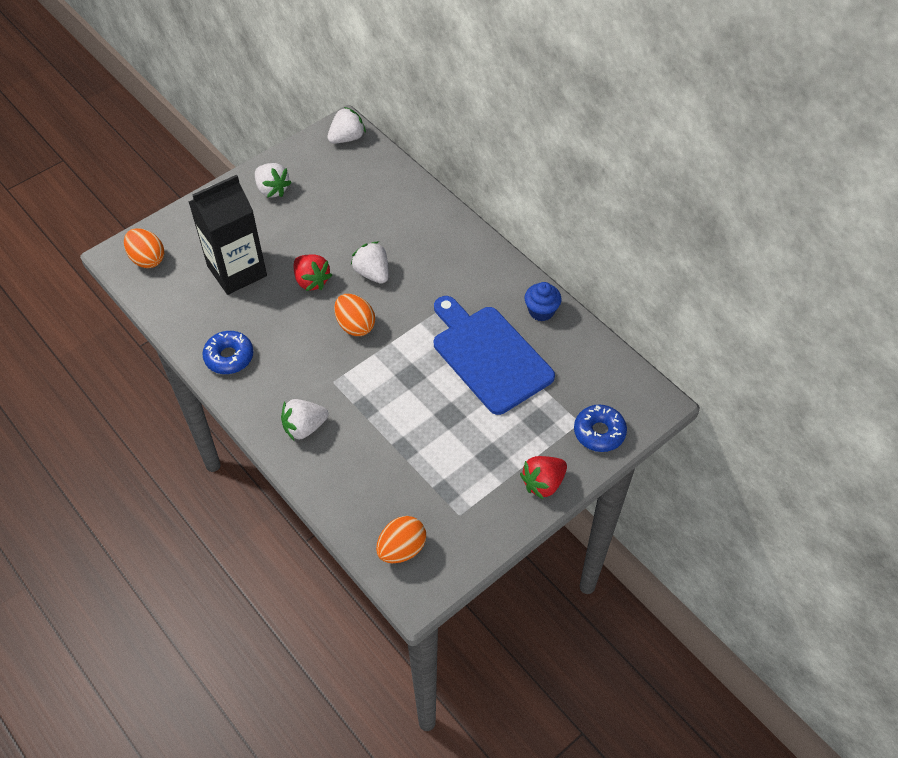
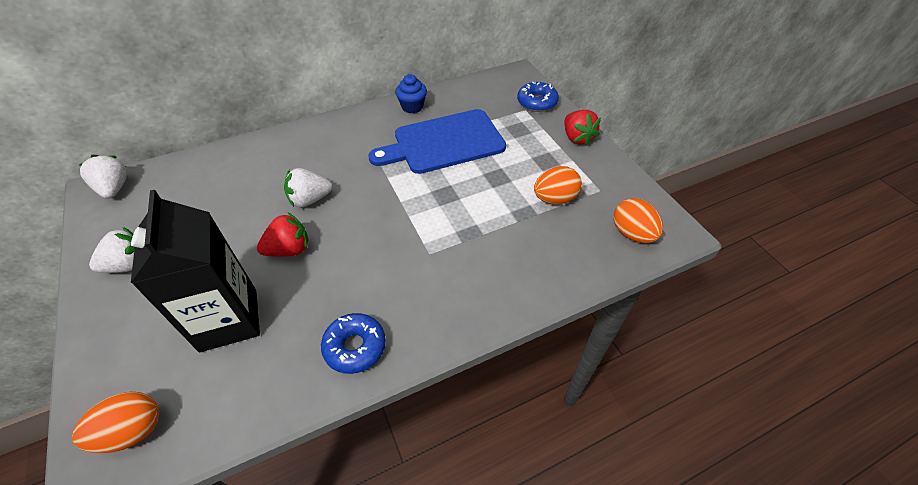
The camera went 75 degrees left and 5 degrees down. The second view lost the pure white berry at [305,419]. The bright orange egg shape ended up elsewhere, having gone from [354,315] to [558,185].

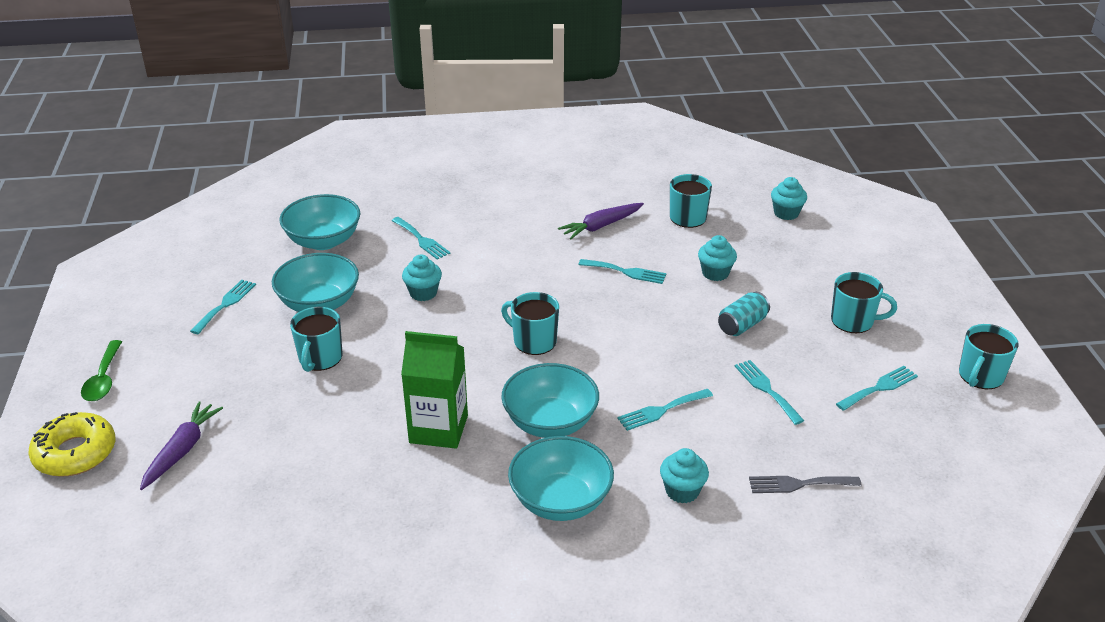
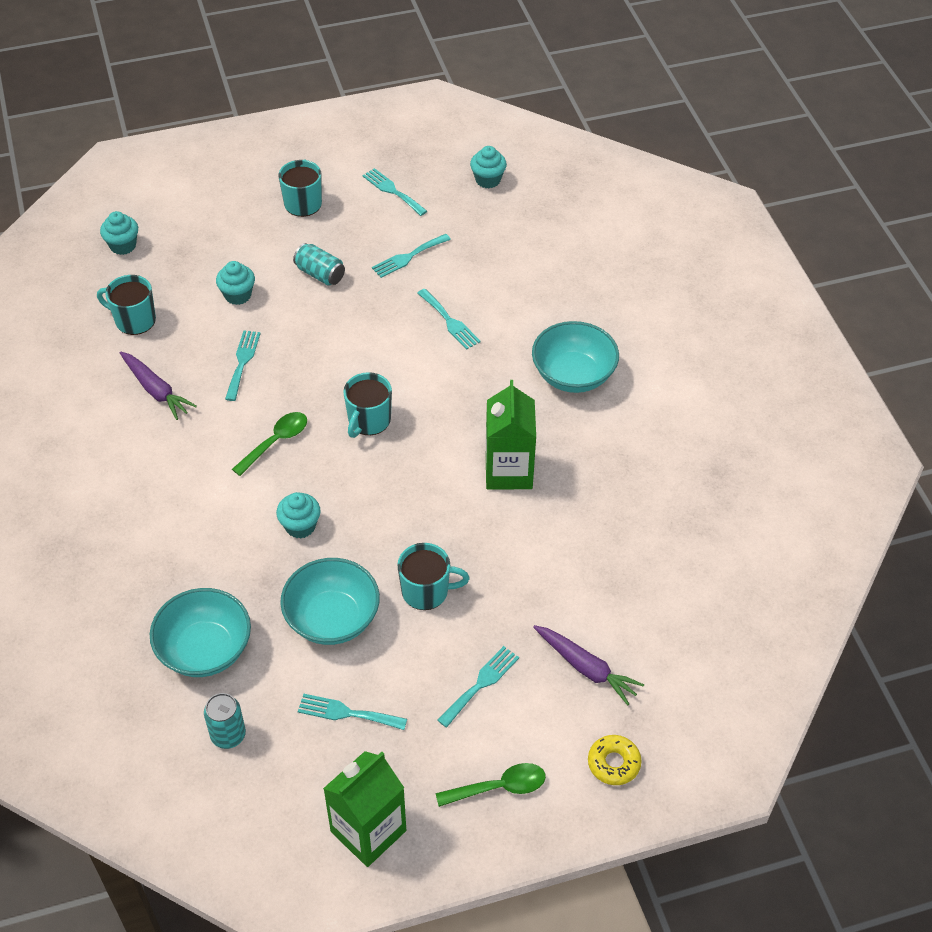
The camera went 100 degrees left and 15 degrees up. The size of the golden donut at [72,444] changed by a factor of 0.63. The purple carrot at [181,445] ended up facing another way, 150 degrees counterclockwise from before. The teal fork ended up elsewhere, having gone from [421,238] to [478,687]. The second view lost the teal deep dish at [550,400]. The teal fairy cake ended up elsewhere, having gone from [684,475] to [488,167]. The second view lost the gray fork at [805,484]. The second view lost the teal mug at [988,356]. The second view gained the teal can at [225,721]. The second view gained the green teaspoon at [269,444]. The second view gained the green juice carton at [364,809].

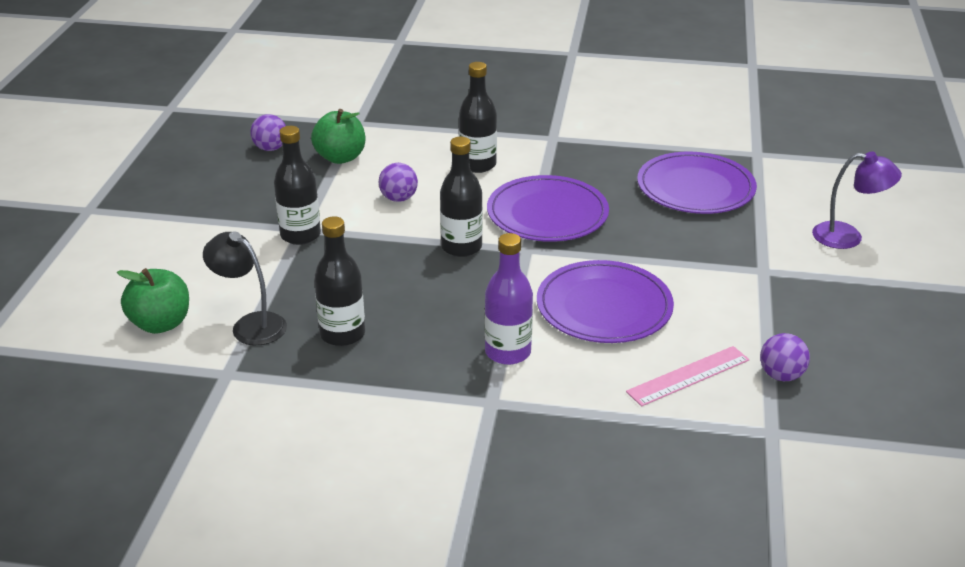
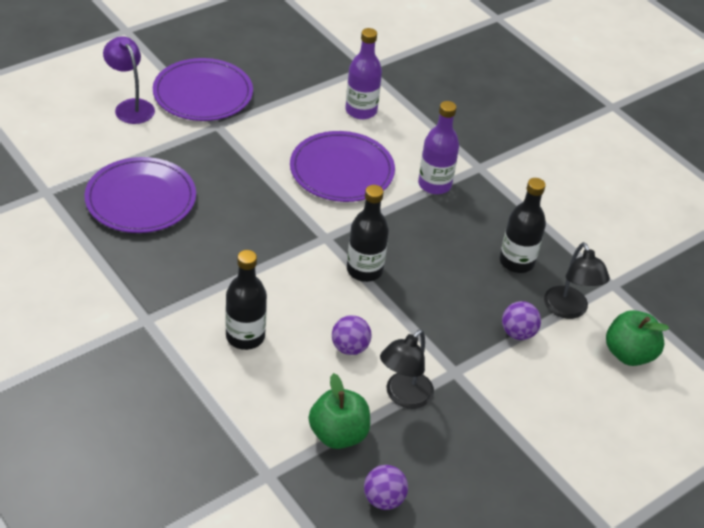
The camera went 140 degrees left and 10 degrees up. The second view lost the ebony drink bottle at [297,185]. The purple dinner plate ended up elsewhere, having gone from [548,208] to [203,89]. Where the pink measuring stick stood at [687,376], the purple drink bottle came to stand at [363,73]. The purple play ball ended up elsewhere, having gone from [785,357] to [521,320]. The second view gained the ebony reading lamp at [407,369].

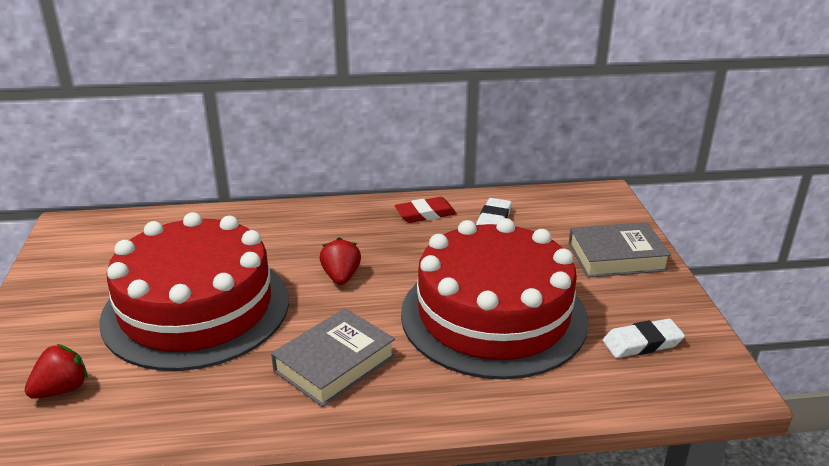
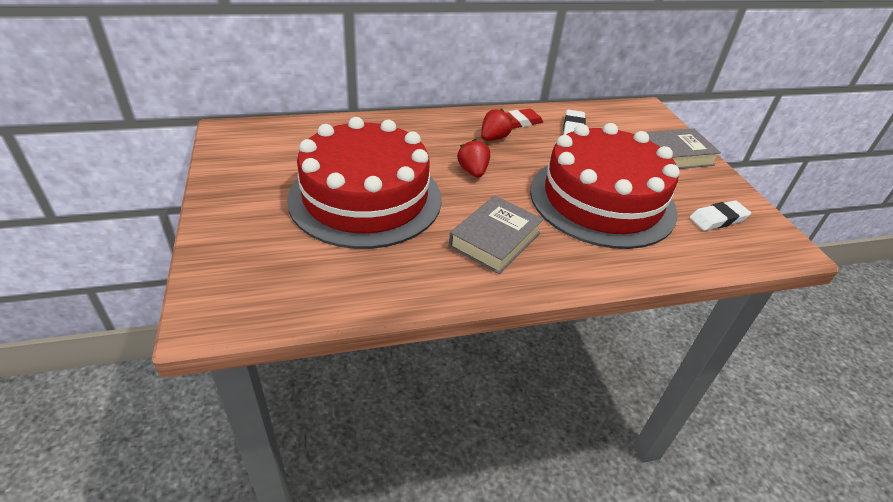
The camera went 10 degrees left and 10 degrees up. The crimson berry ended up elsewhere, having gone from [56,371] to [496,124].

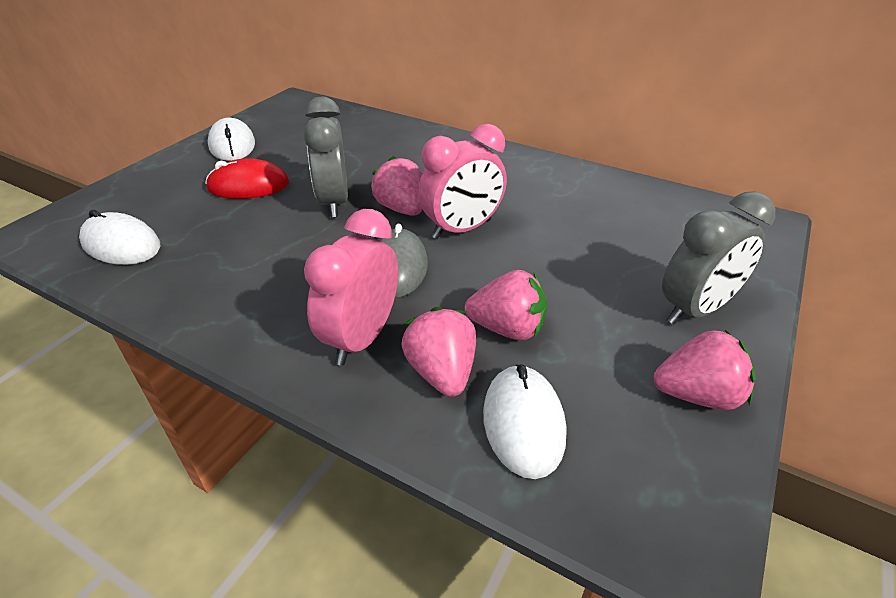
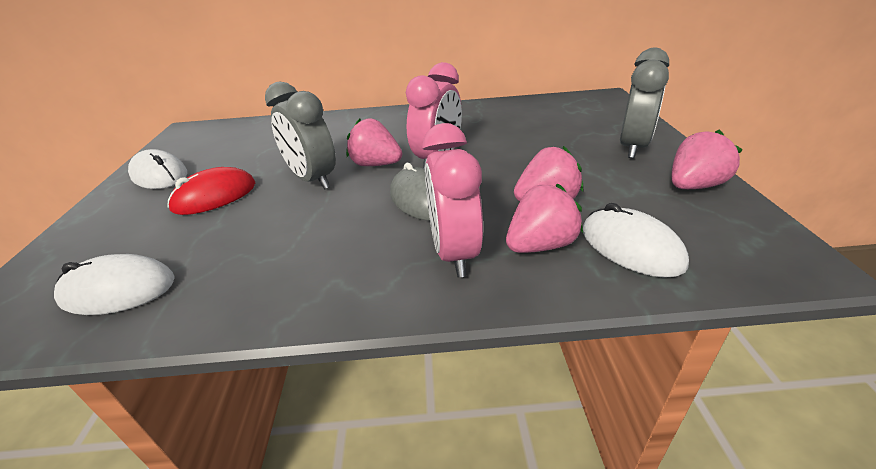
The camera went 30 degrees left and 5 degrees down. The pink berry at [438,352] ended up facing another way, 105 degrees clockwise from before.

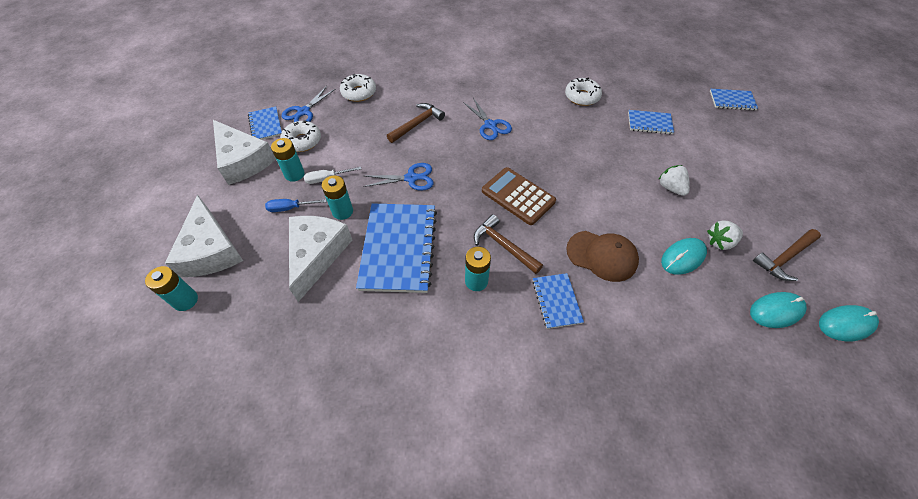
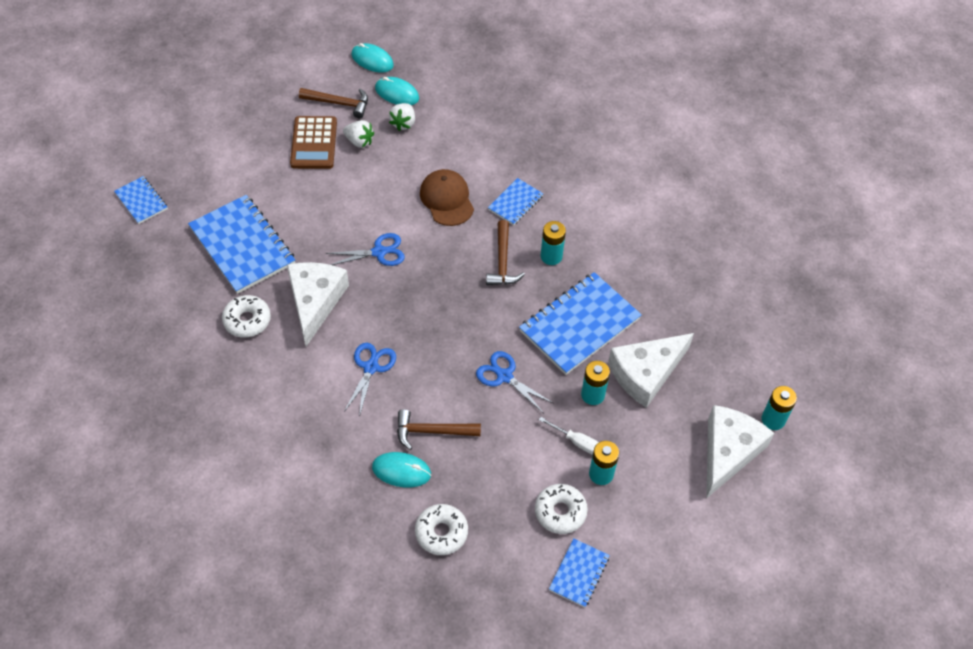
The camera went 135 degrees left and 0 degrees up. The pure white piece of cheese ended up elsewhere, having gone from [244,152] to [318,304]. The second view lost the blue screwdriver at [296,205]. The blue pair of scissors ended up elsewhere, having gone from [308,104] to [365,249]. The russet adding machine ended up elsewhere, having gone from [519,196] to [313,142]. The size of the blue notepad at [651,122] changed by a factor of 1.96. The pure white berry ended up elsewhere, having gone from [674,180] to [402,117]. The teal mouse ended up elsewhere, having gone from [684,256] to [401,469].

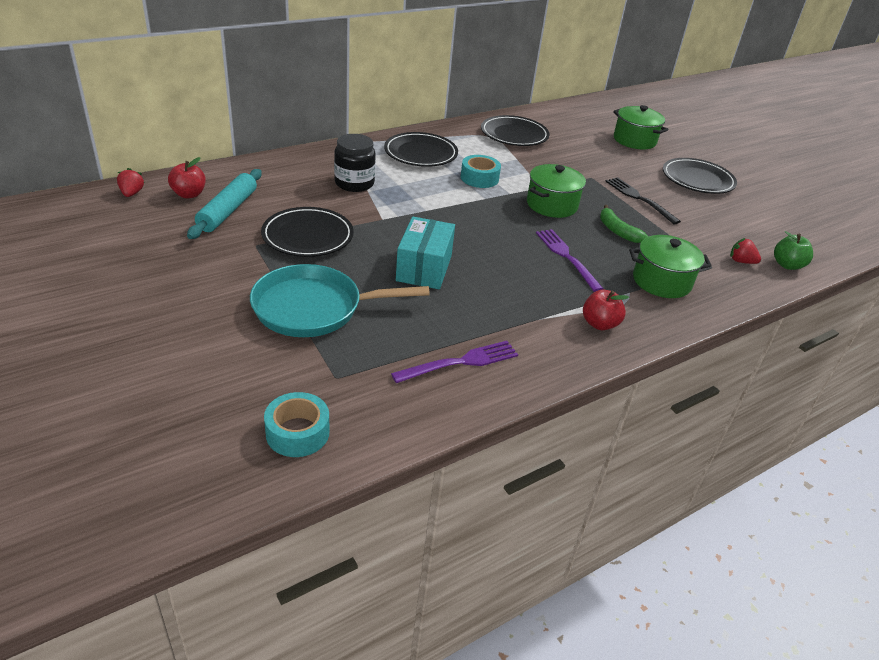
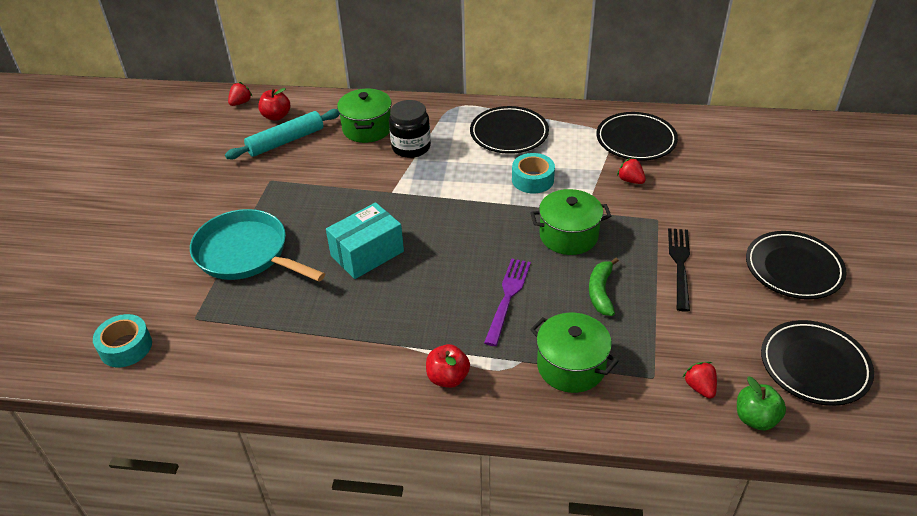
The camera went 45 degrees right and 5 degrees up. The ebony dinner plate ended up elsewhere, having gone from [307,232] to [817,363]. The second view lost the purple fork at [454,362]. The green stockpot ended up elsewhere, having gone from [640,127] to [364,116]. The second view gained the crimson berry at [631,171].

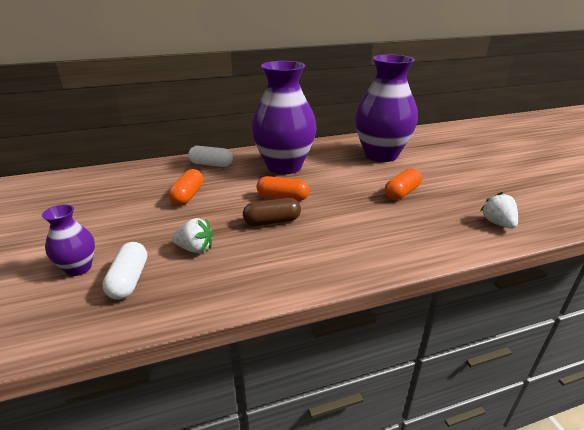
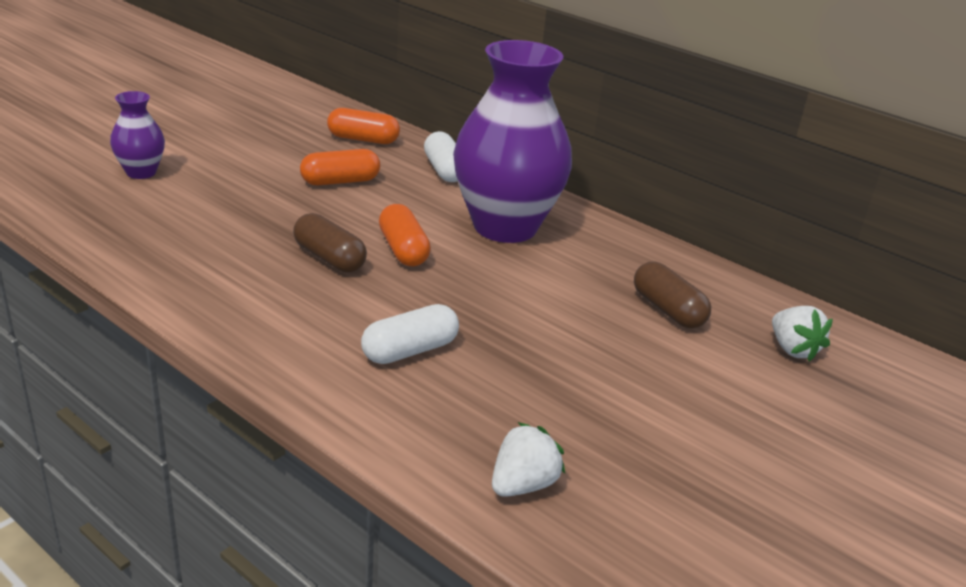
The camera went 55 degrees right and 0 degrees up. The pure white pill shape ended up elsewhere, having gone from [124,271] to [410,334]. The pure white berry ended up elsewhere, having gone from [192,235] to [802,334]. Where the purple tall vase stood at [386,108], the russet pill shape came to stand at [672,295]. The bright orange pill shape ended up elsewhere, having gone from [403,184] to [363,126].

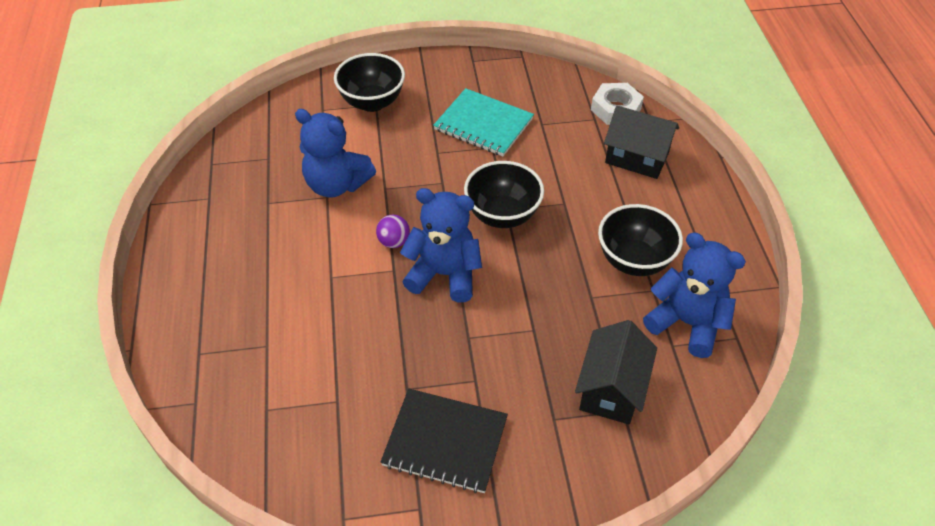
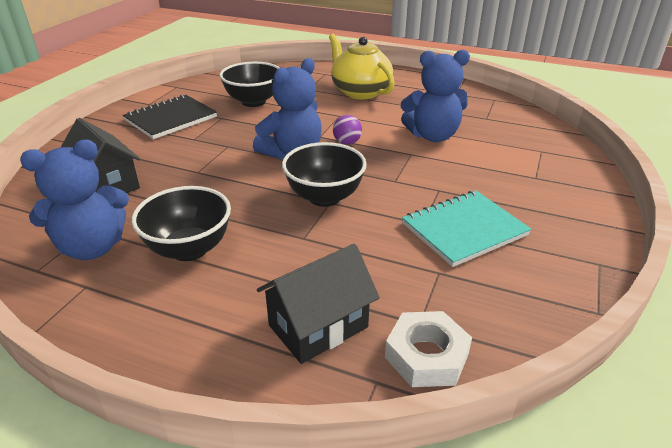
The camera went 120 degrees right and 15 degrees down. The blue stuffed bear at [335,153] ended up facing another way, 150 degrees counterclockwise from before. The ebony deep dish ended up elsewhere, having gone from [369,82] to [249,84]. The second view gained the golden china teapot at [362,67].

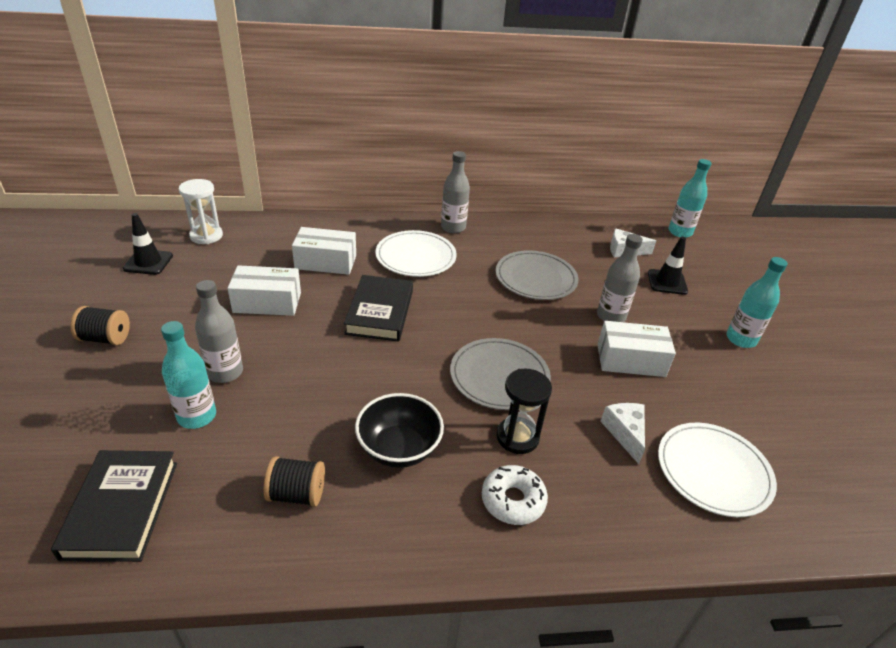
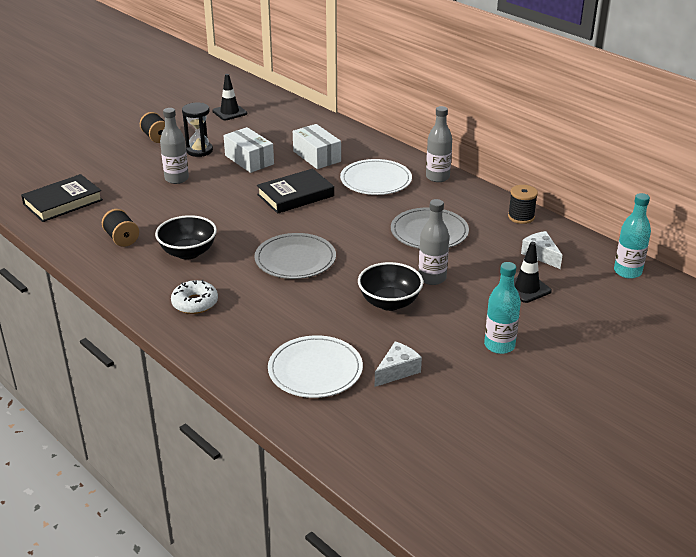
The camera went 55 degrees right and 5 degrees down. The second view lost the teal drink bottle at [188,375]. The second view lost the pure white sandglass at [201,211]. The ebony sandglass ended up elsewhere, having gone from [524,411] to [197,130]. Where the pure white package stood at [636,349], the ebony deep dish came to stand at [390,286]. The pure white piece of cheese ended up elsewhere, having gone from [622,433] to [398,364]. The second view gained the ebony spool at [523,204].

